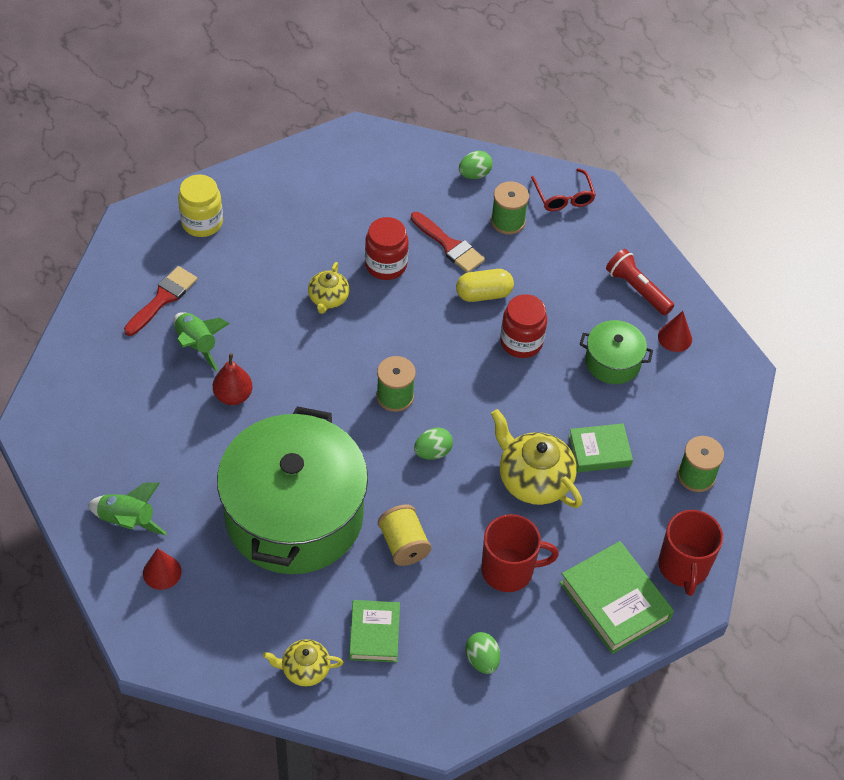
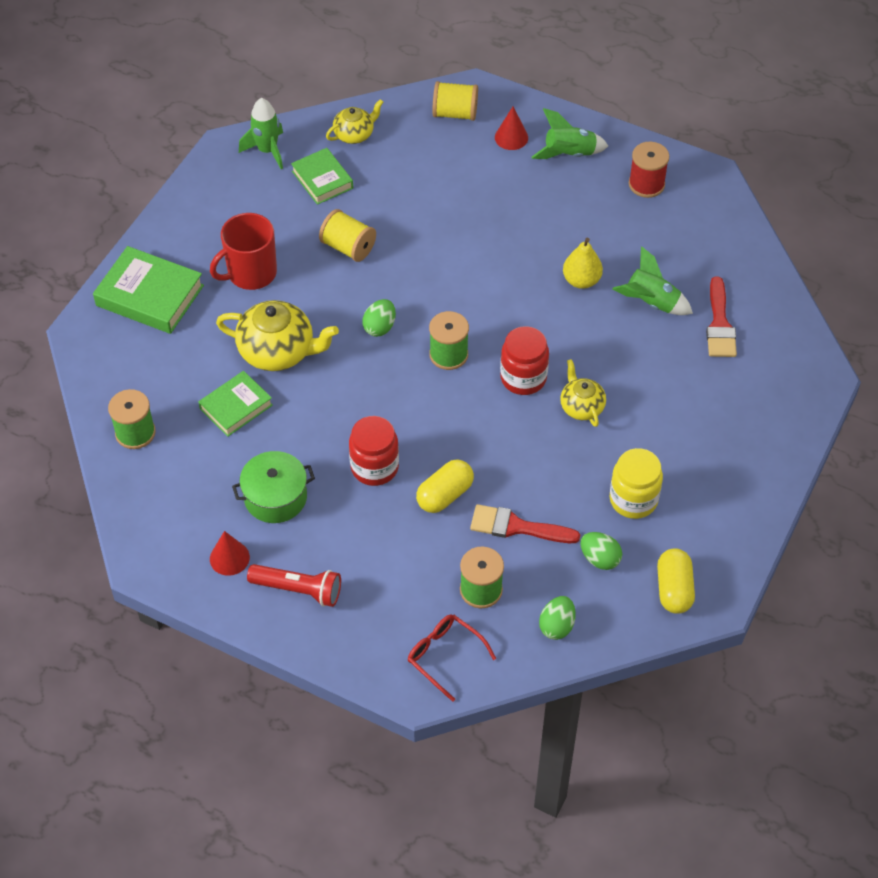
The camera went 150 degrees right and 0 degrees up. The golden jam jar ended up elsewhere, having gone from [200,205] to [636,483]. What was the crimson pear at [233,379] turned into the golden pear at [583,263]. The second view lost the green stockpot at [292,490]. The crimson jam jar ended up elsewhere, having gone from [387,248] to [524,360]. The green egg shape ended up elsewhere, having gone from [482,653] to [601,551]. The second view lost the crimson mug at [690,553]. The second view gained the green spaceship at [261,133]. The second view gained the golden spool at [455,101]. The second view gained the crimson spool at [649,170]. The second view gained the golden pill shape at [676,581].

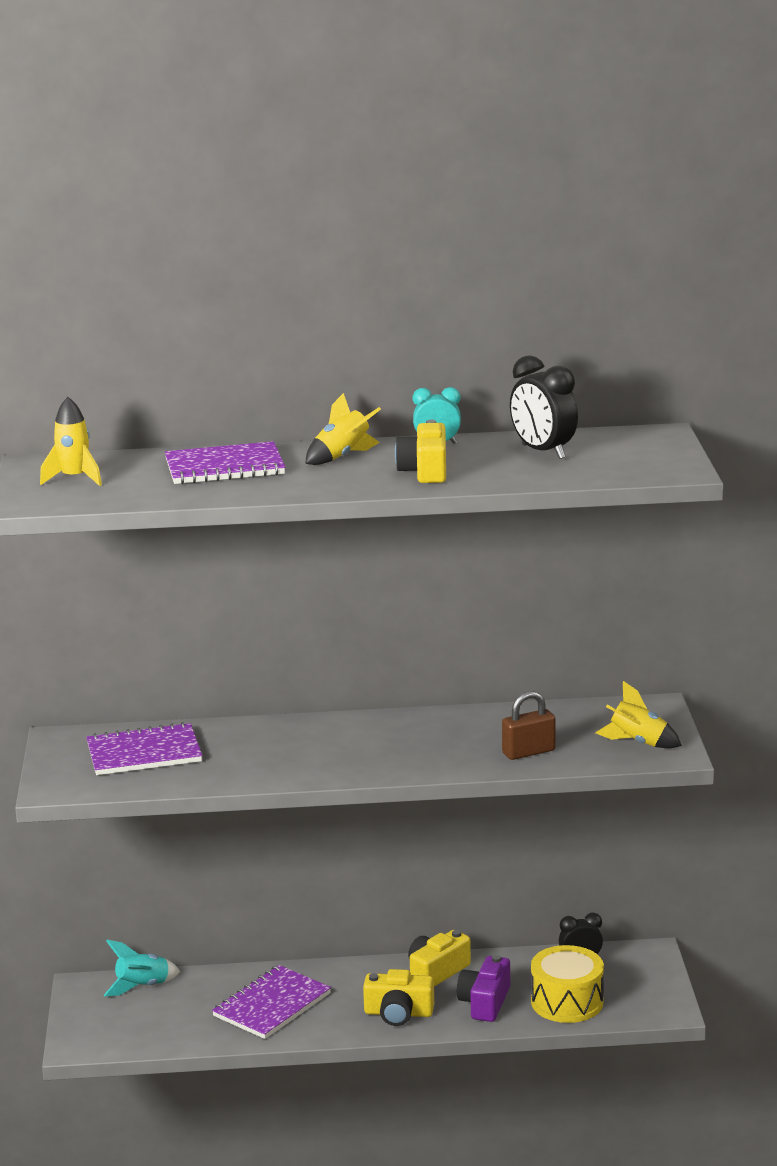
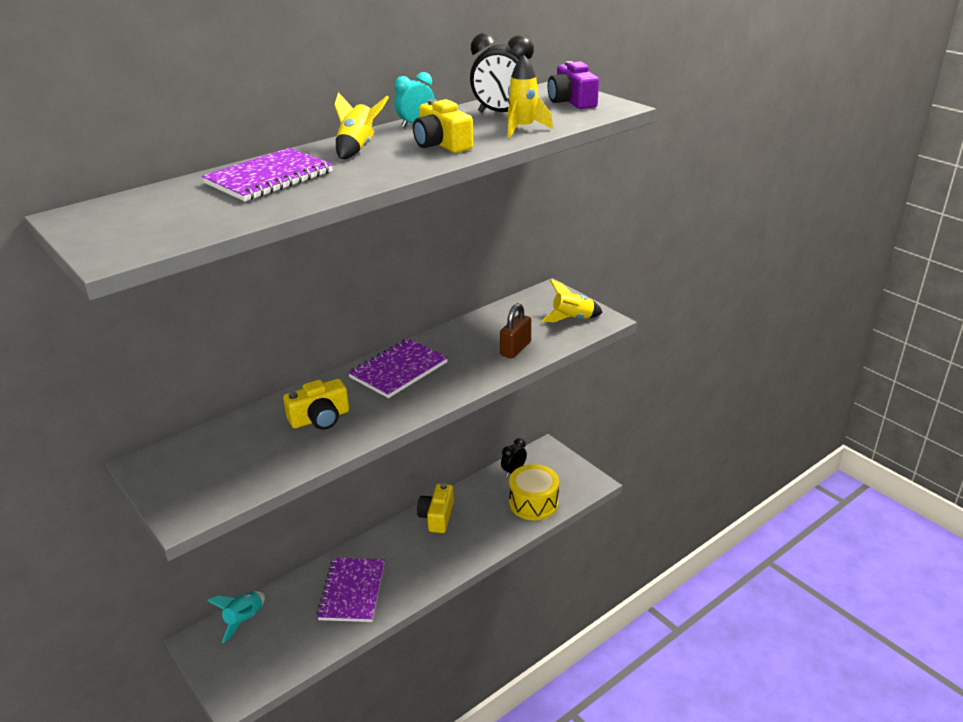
The camera went 35 degrees left and 10 degrees up. The golden spaceship ended up elsewhere, having gone from [71,441] to [530,96]. The purple notepad ended up elsewhere, having gone from [144,748] to [398,368]. The golden camera ended up elsewhere, having gone from [398,997] to [316,404]. The purple camera ended up elsewhere, having gone from [483,988] to [573,85].

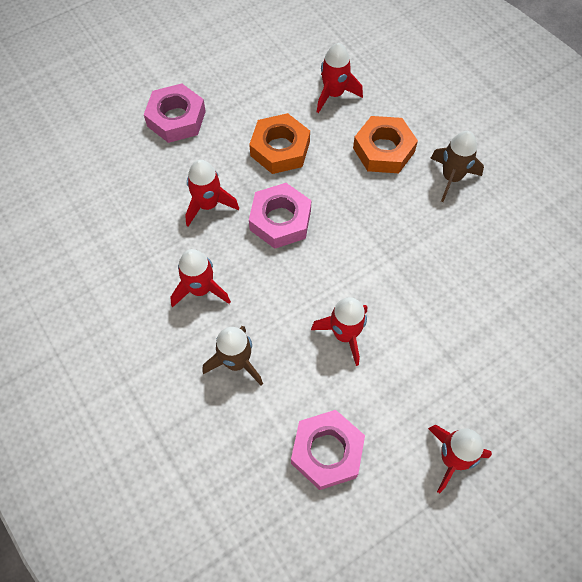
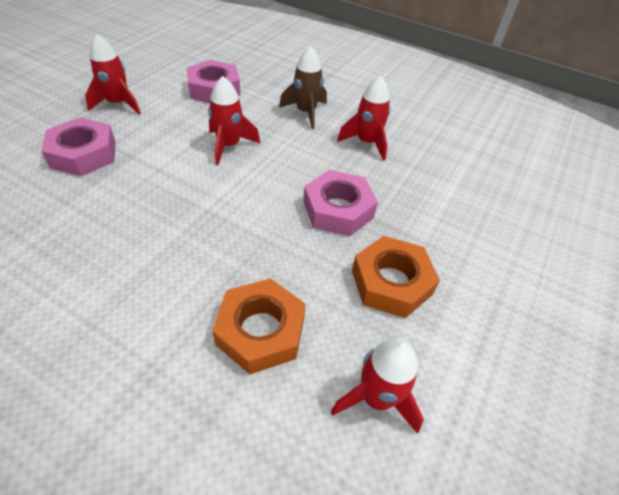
The camera went 150 degrees right and 15 degrees down. The pink hex nut ended up elsewhere, having gone from [175,113] to [78,146]. The second view lost the crimson spaceship at [212,193]. The second view lost the russet spaceship at [457,166].

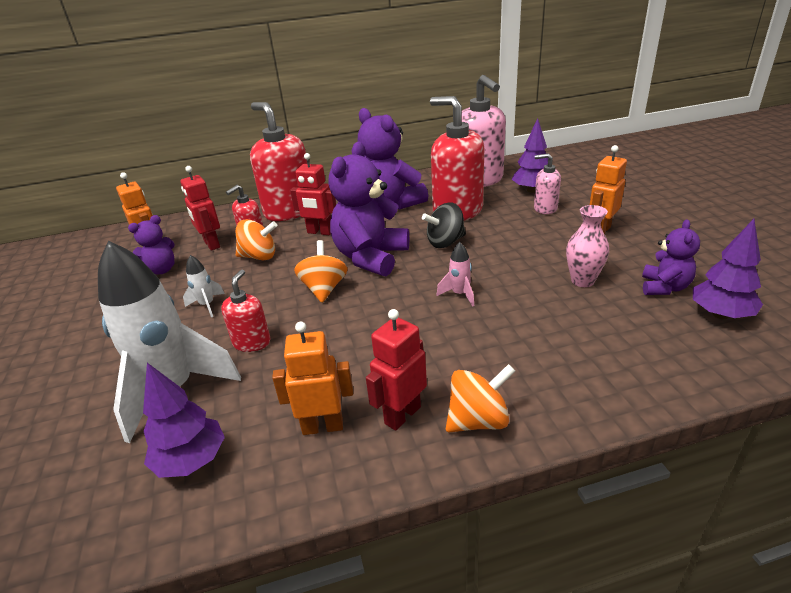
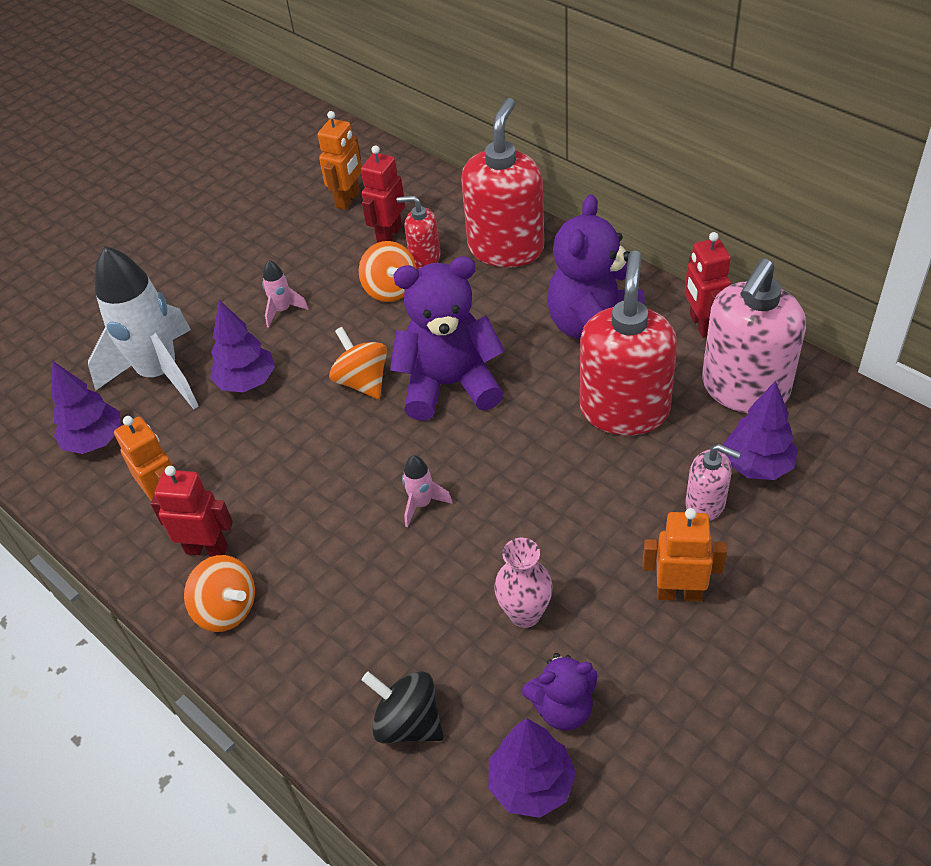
The camera went 60 degrees right and 15 degrees up. The second view lost the purple stuffed bear at [151,244]. What was the pure white spaceship at [204,286] turned into the pink spaceship at [285,294]. Where the crimson soap dispenser stood at [246,311], the purple toy tree came to stand at [242,346]. The crimson toy robot ended up elsewhere, having gone from [313,194] to [707,285]. The bright orange whirligig at [320,271] ended up facing another way, 90 degrees counterclockwise from before. The ebony whirligig ended up elsewhere, having gone from [444,225] to [403,707]. The pink soap dispenser at [547,183] ended up facing another way, 135 degrees clockwise from before.

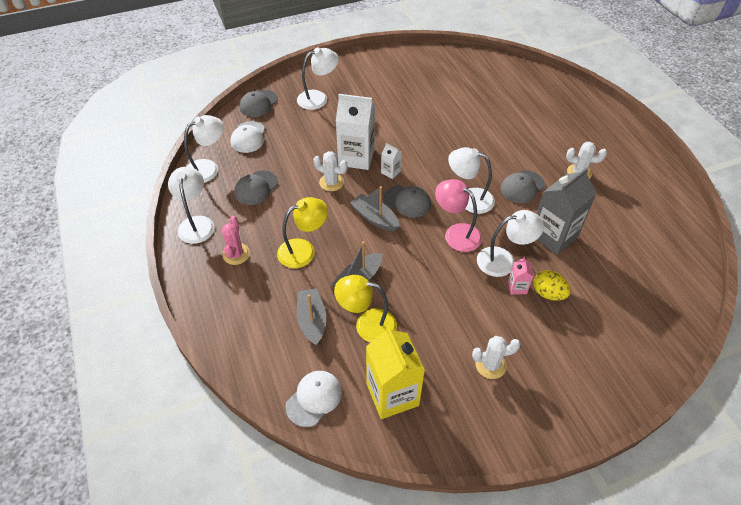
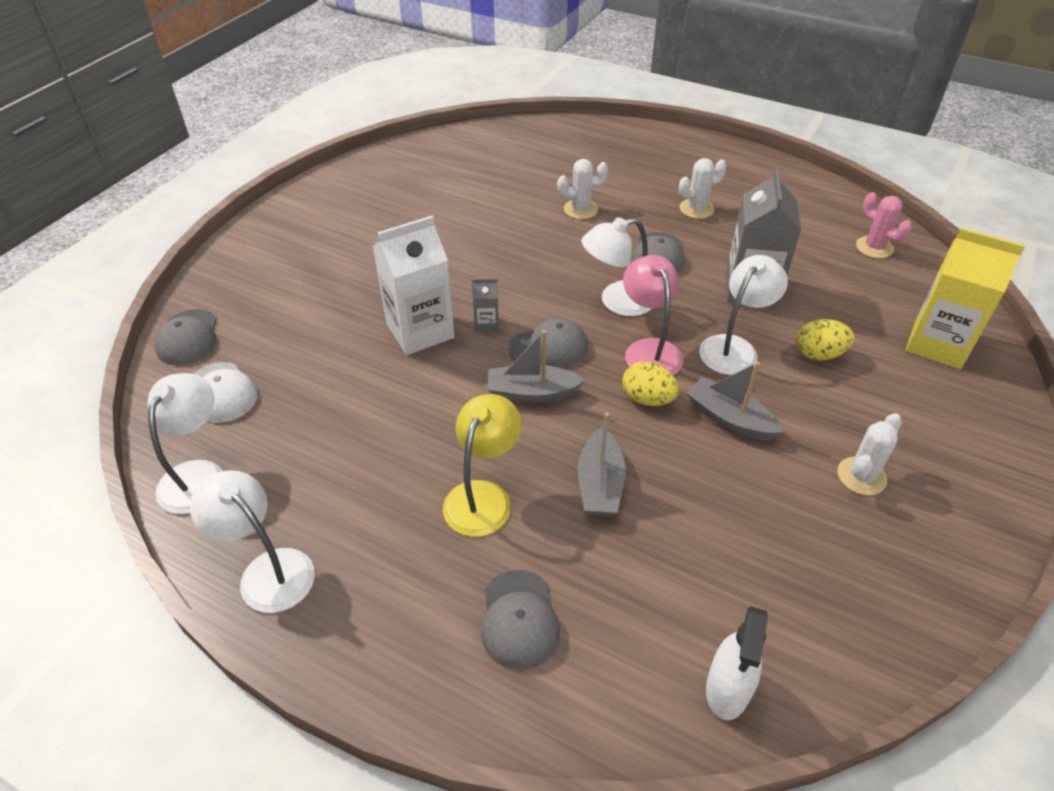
The camera went 40 degrees left and 5 degrees down. The pink saguaro cactus ended up elsewhere, having gone from [236,240] to [884,225]. The gray peaked cap ended up elsewhere, having gone from [256,188] to [520,620]. Where the pure white peaked cap stood at [313,399], the pure white sprayer came to stand at [737,663]. The second view lost the pure white reading lamp at [318,78]. The gray boat ended up elsewhere, having gone from [311,316] to [735,401]. The pure white saguaro cactus ended up elsewhere, having gone from [330,171] to [582,189]. The second view lost the golden reading lamp at [365,309]. The golden juice carton ended up elsewhere, having gone from [395,372] to [965,298]. What was the pure white juice carton at [391,161] turned into the gray juice carton at [485,305]. The pink reading lamp at [458,215] ended up facing another way, 75 degrees clockwise from before. The second view lost the pink juice carton at [521,275]. The second view gained the golden egg shape at [651,383].

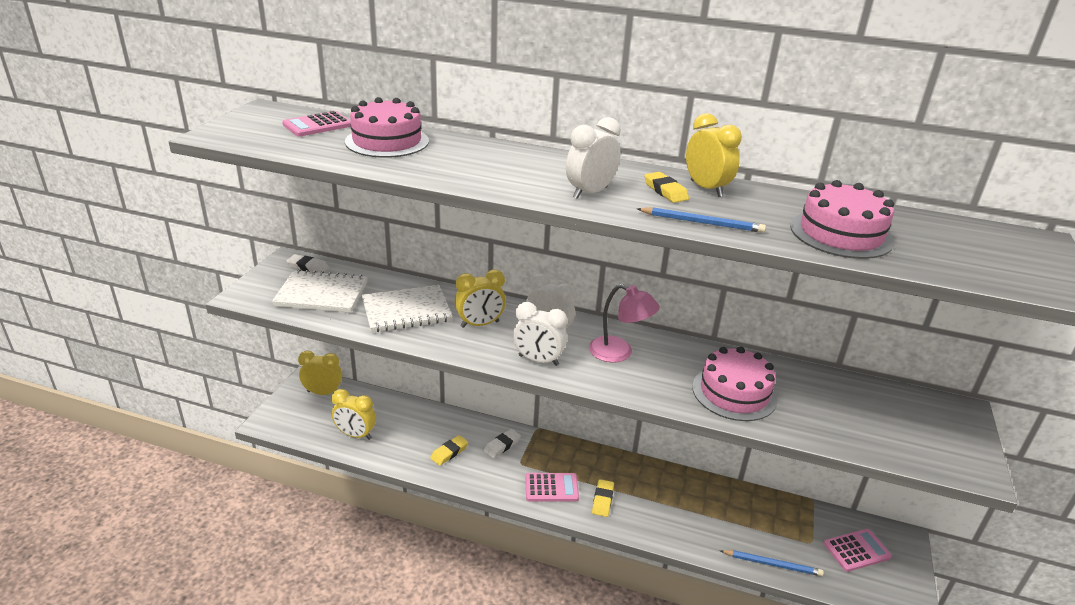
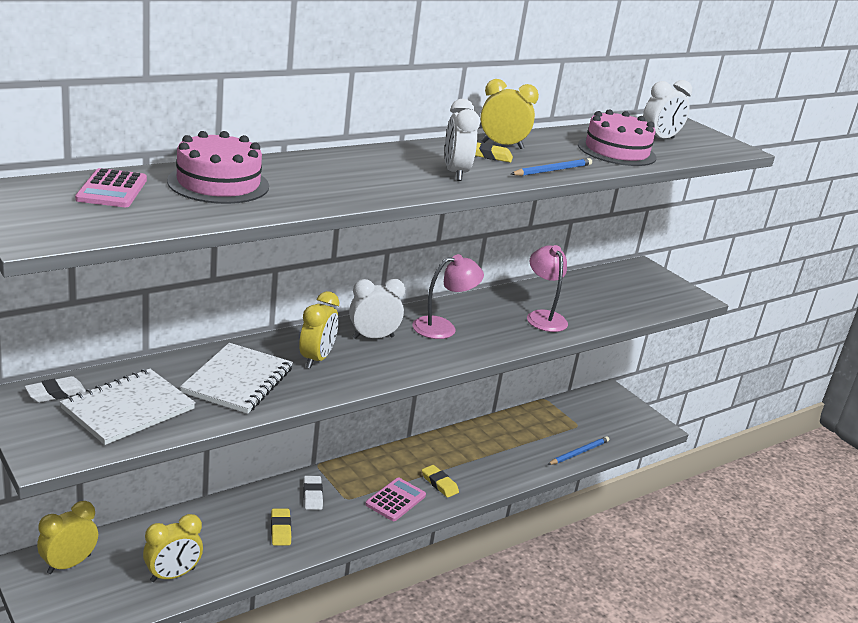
The camera went 55 degrees left and 5 degrees down. The pure white clock ended up elsewhere, having gone from [540,334] to [667,109]. Where the pink layer cake stood at [735,384], the pink reading lamp came to stand at [547,288]. The second view lost the pink adding machine at [858,550].

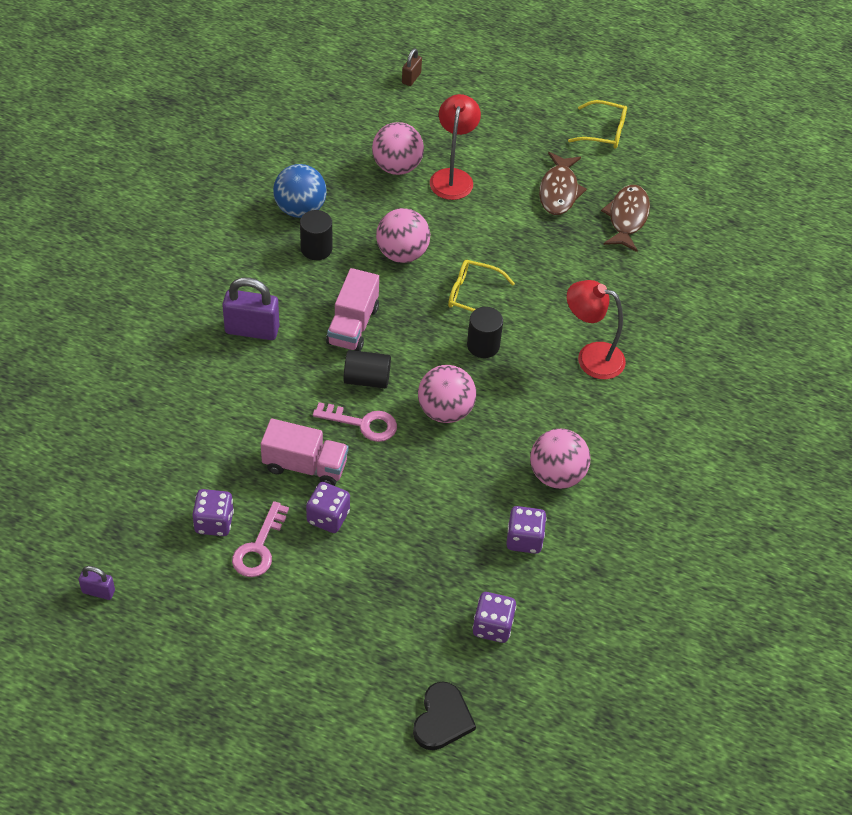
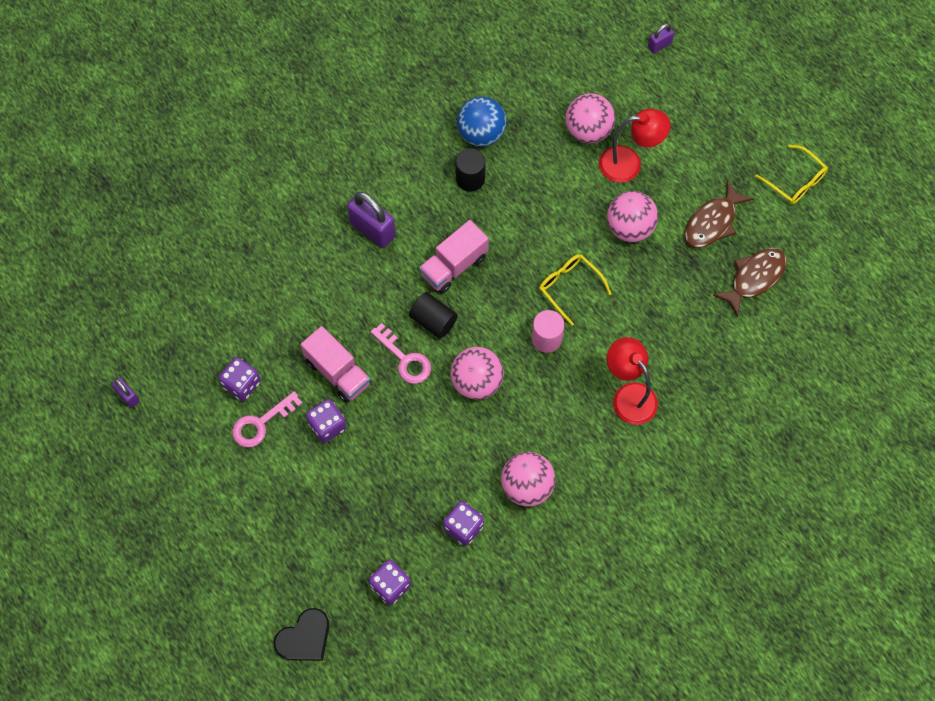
The camera went 35 degrees right and 15 degrees up. The pink play ball ended up elsewhere, having gone from [403,235] to [632,216]. What was the russet small lock at [412,67] turned into the purple small lock at [661,38]. The crimson reading lamp at [455,147] ended up facing another way, 45 degrees clockwise from before. What was the ebony cylinder shape at [485,332] turned into the pink cylinder shape at [548,331].

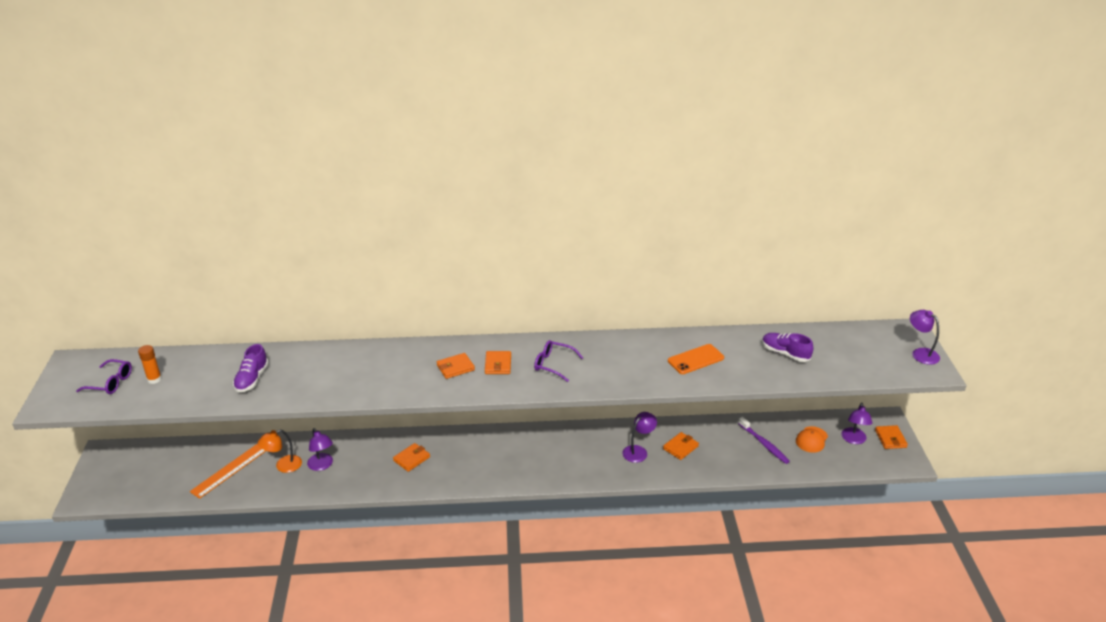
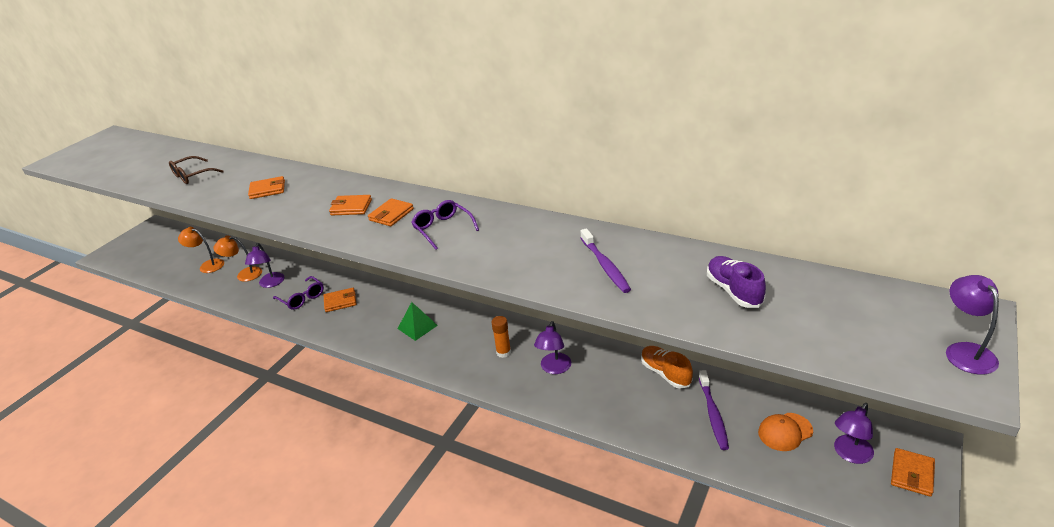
The camera went 35 degrees right and 0 degrees up. The purple glasses ended up elsewhere, having gone from [104,376] to [298,293]. The bright orange stick of glue ended up elsewhere, having gone from [150,364] to [501,337]. Where the bright orange measuring stick stood at [228,471], the bright orange reading lamp came to stand at [201,250]. Where the purple sneaker stood at [251,368], the russet glasses came to stand at [196,170]. The purple reading lamp at [639,437] ended up facing another way, 120 degrees clockwise from before. The bright orange billfold ended up elsewhere, having gone from [681,446] to [266,187]. Where the bright orange mobile phone stood at [696,359], the purple toothbrush came to stand at [606,260]. The second view gained the green pyramid at [418,321]. The second view gained the bright orange sneaker at [667,367].

